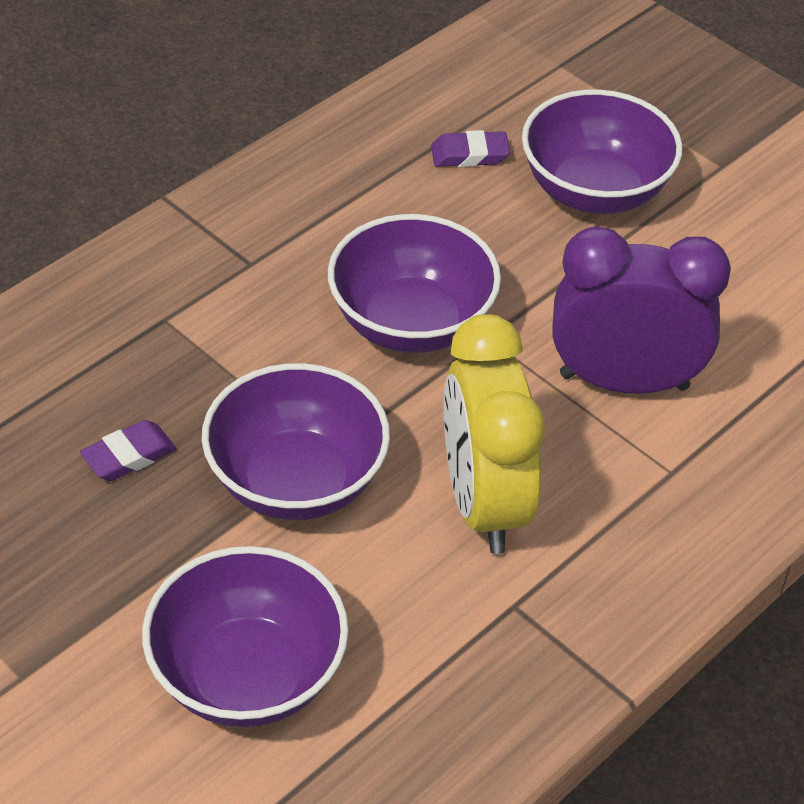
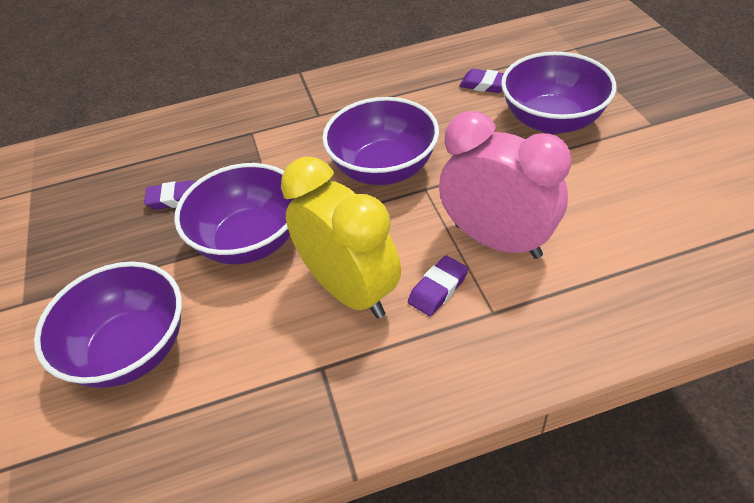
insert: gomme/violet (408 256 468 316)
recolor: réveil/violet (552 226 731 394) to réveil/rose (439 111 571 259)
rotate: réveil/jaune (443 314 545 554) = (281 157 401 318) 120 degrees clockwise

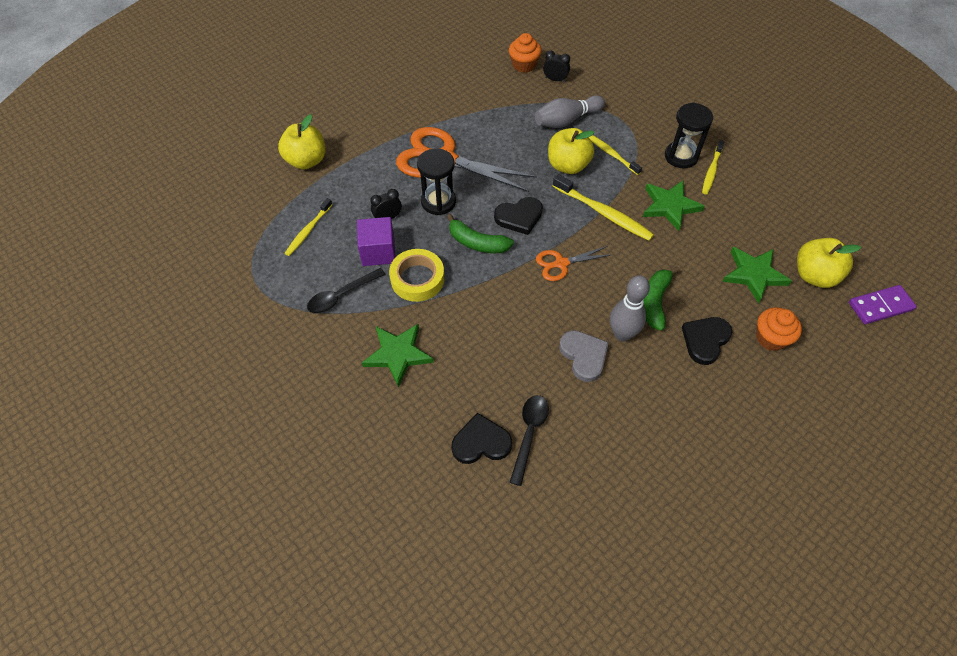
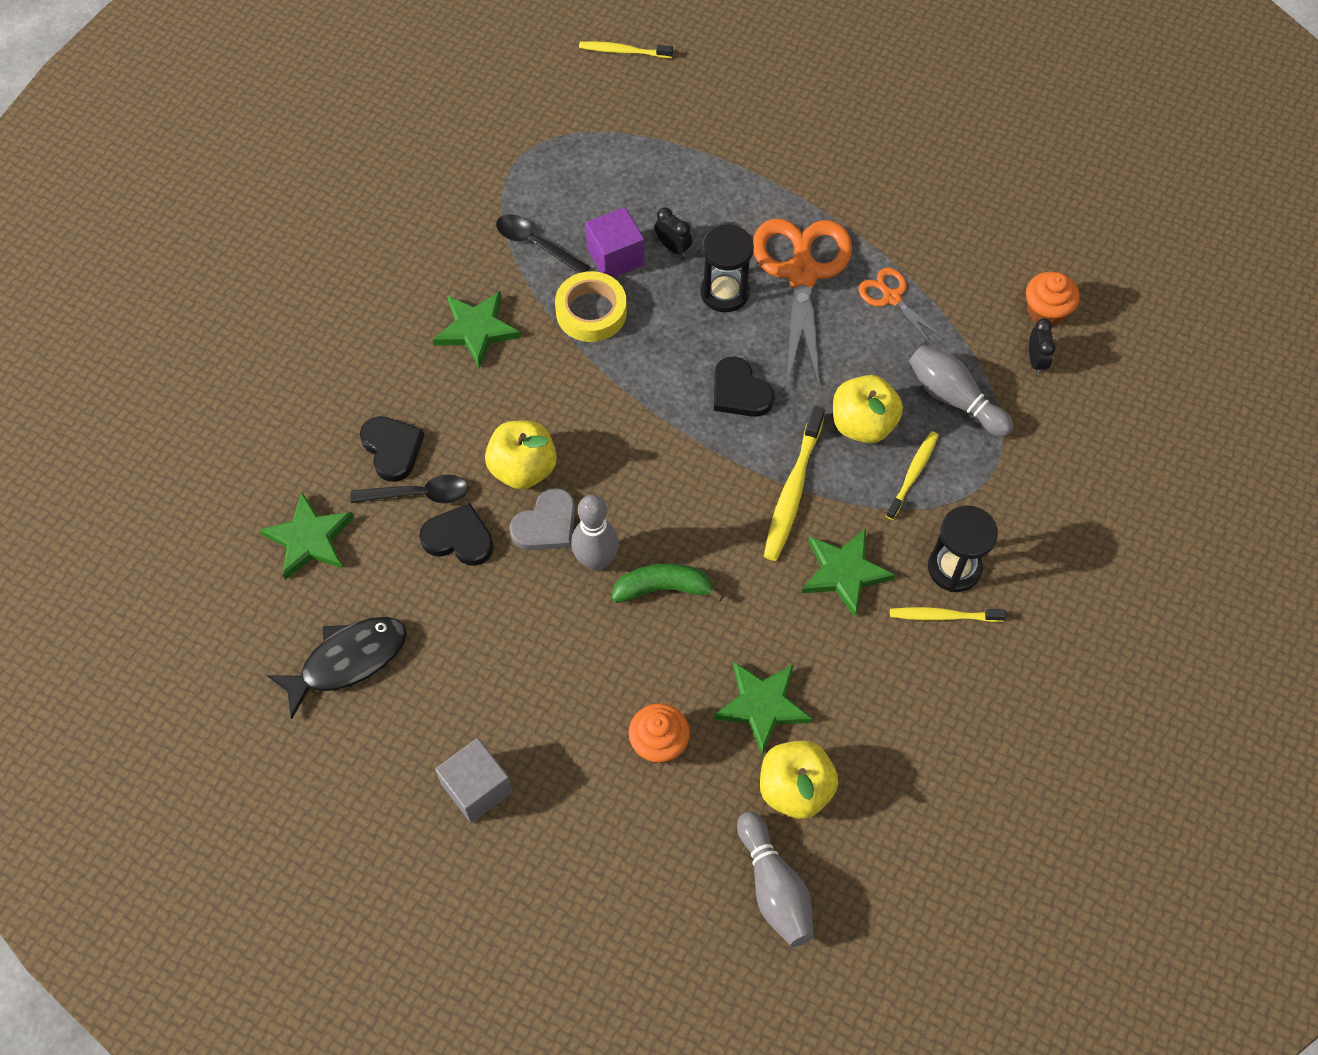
delete: banane/vert (447 214 514 253)
insert: étoile/vert (259 492 354 580); poisson/noir (267 617 407 719); cube/gris (435 738 513 823)
move: pomme/jaune (278 114 326 170) to (485 420 557 490); brosse à dents/jaune (285 198 333 256) to (579 41 673 58); ciseaux/orange (536 246 613 281) to (859 267 945 347); cœur/noir (682 317 732 365) to (419 503 494 566)
replace: domino/violet (849 285 917 324) to quille/gris (737 811 814 947)

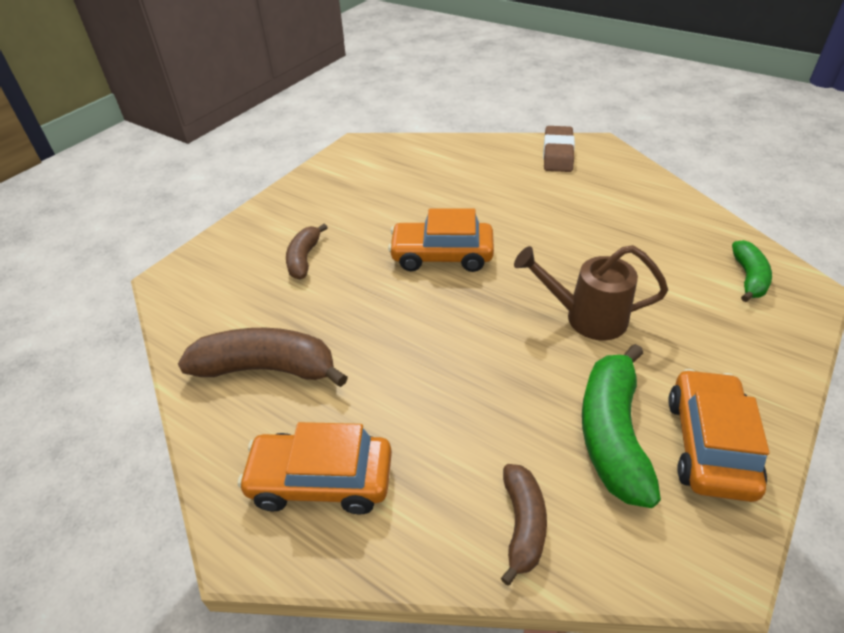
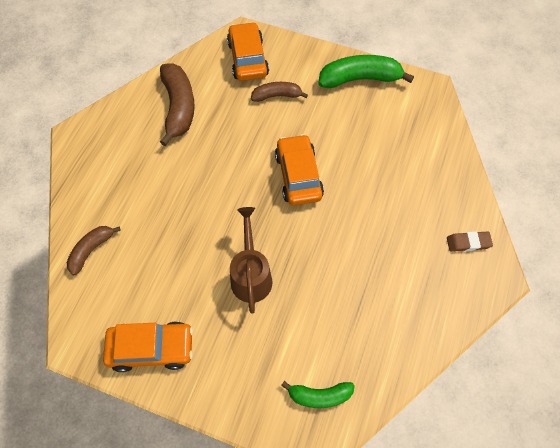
move: voiture/orange (238 422 392 515) to (227 22 269 81); banane/vert (582 344 661 508) to (318 55 414 88)
rotate: banane/marron (501 464 547 586) = (67 226 121 275) 135 degrees clockwise
resize: gomme/marron (543 126 575 172) = (447 231 493 252) x0.65

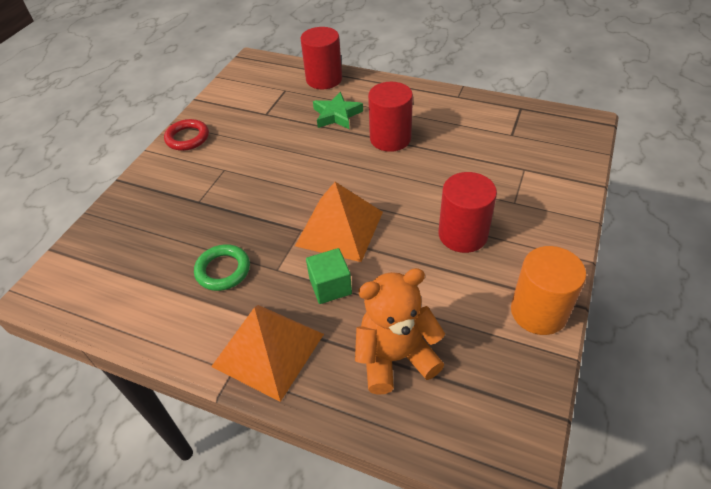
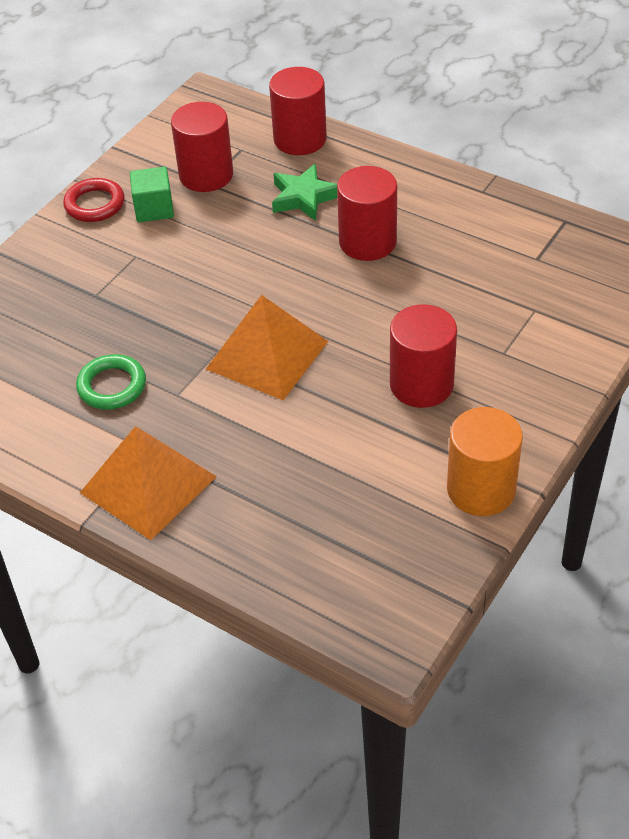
delete: ours en peluche/orange (355 268 445 395)
insert: cylindre/rouge (171 102 233 192)
move: cube/vert (306 248 352 304) to (130 167 174 222)

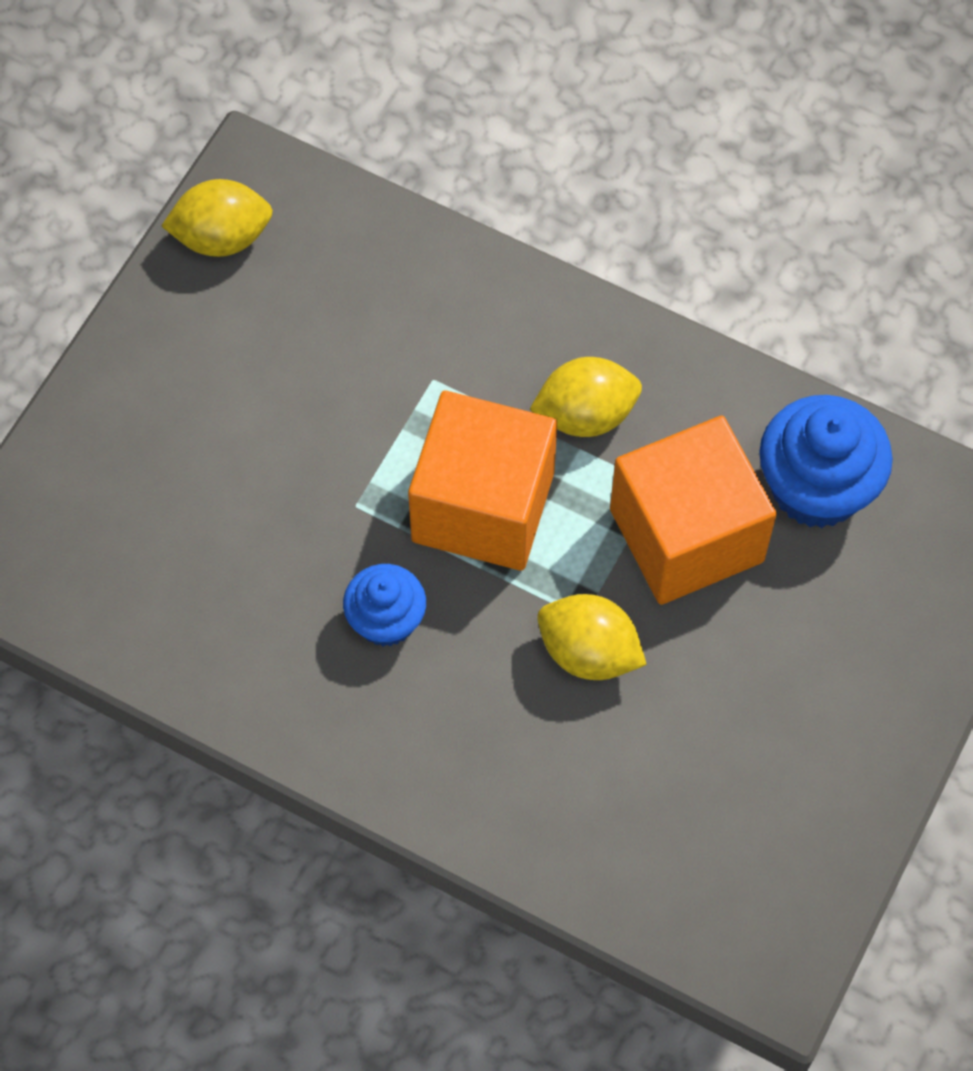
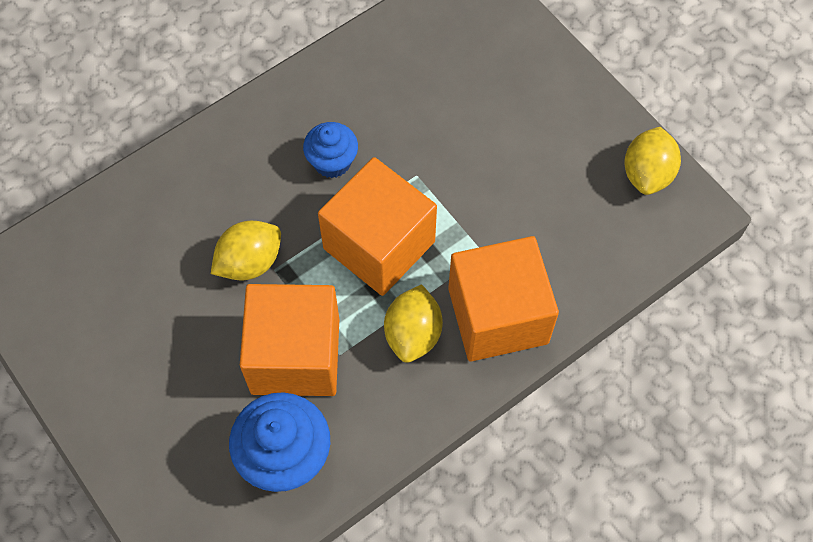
insert: cube/orange (448 236 559 362)

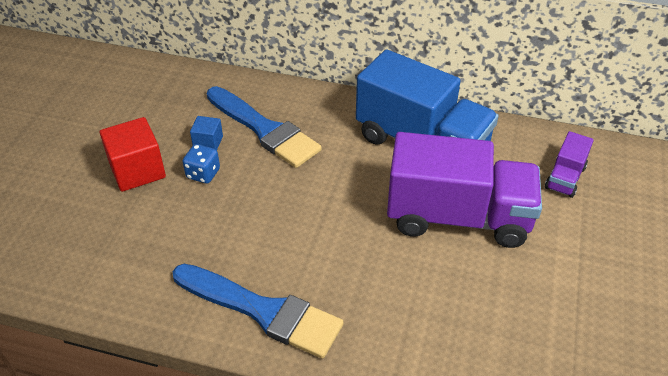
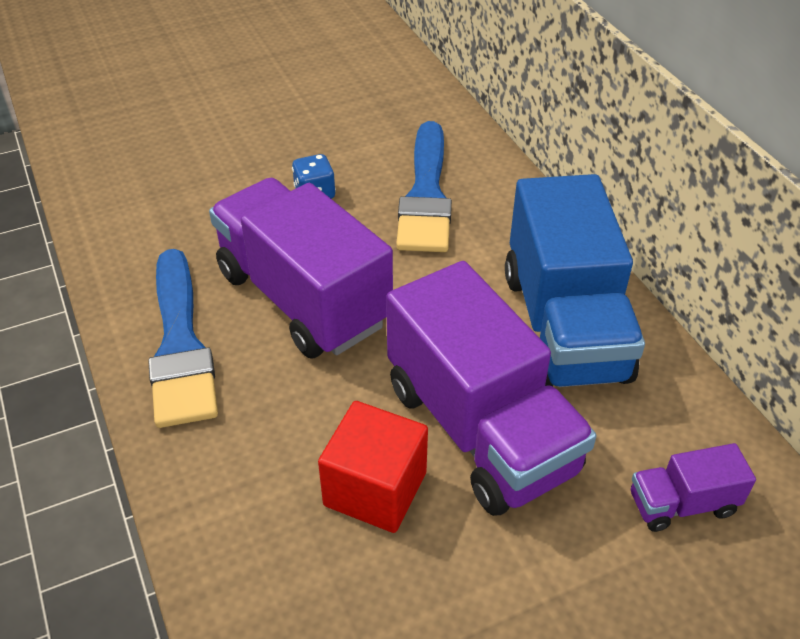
delete: cube/bleu (190 116 223 150)
insert: camion/violet (209 178 393 359)
move: cube/rouge (99 117 166 192) to (318 401 428 533)

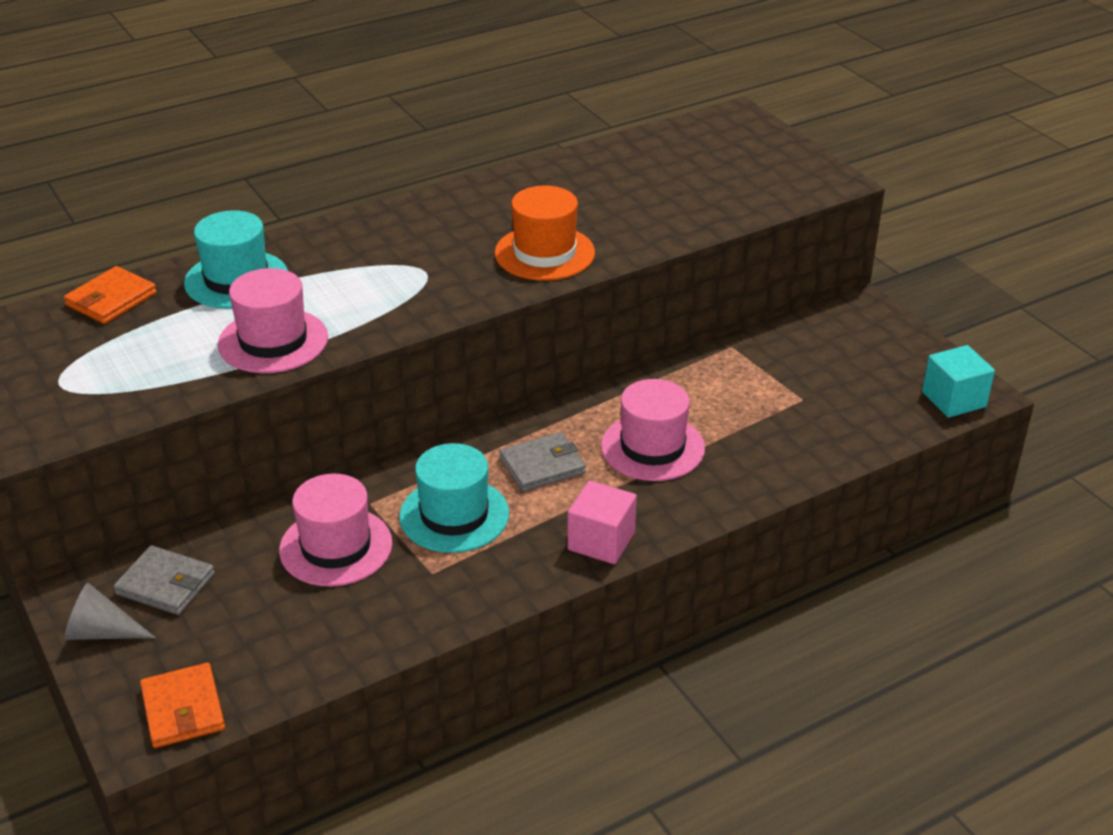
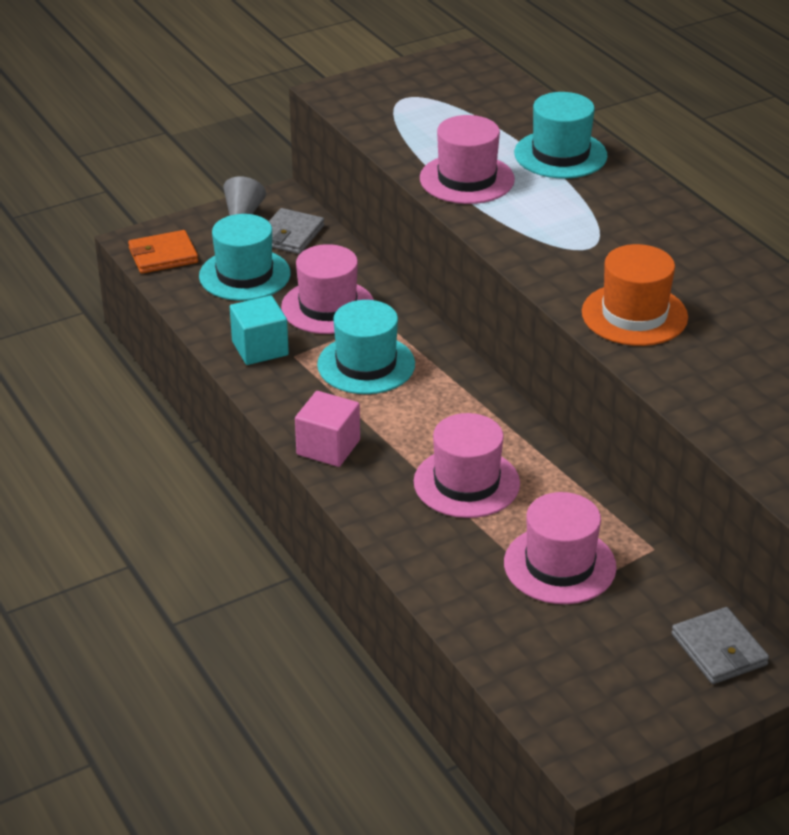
delete: portefeuille/orange (64 266 157 324)
insert: chapeau/turquoise (199 214 291 301); chapeau/rose (504 492 617 604)
move: portefeuille/gris (499 432 586 492) to (671 607 769 684); cube/turquoise (922 345 995 418) to (230 295 289 365)

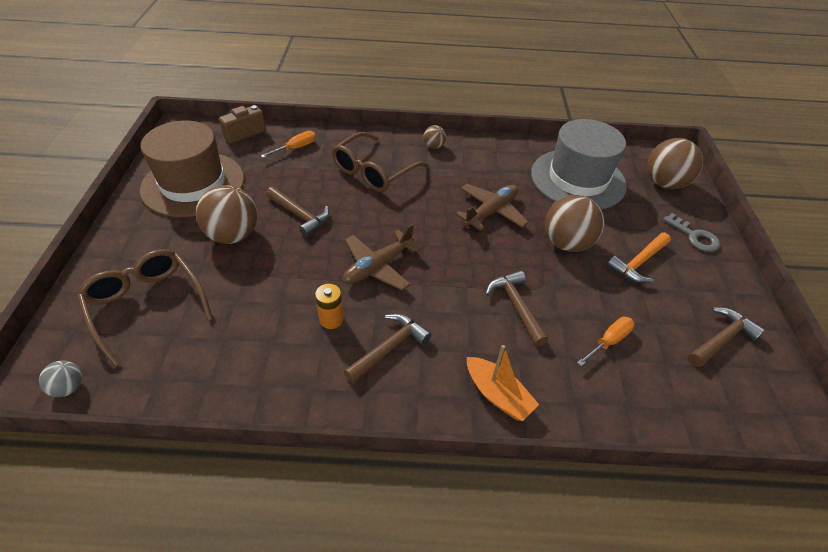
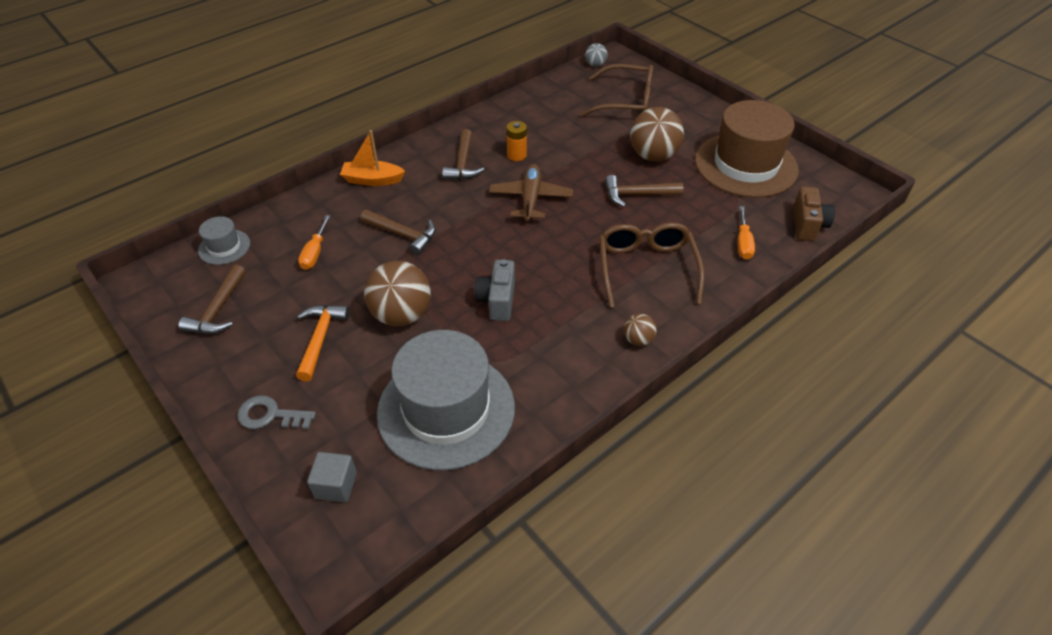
insert: chapeau/gris (198 216 250 265)
replace: avion/marron (456 184 529 231) to appareil photo/gris (475 259 515 321); balle/marron (647 138 703 189) to cube/gris (307 452 357 502)

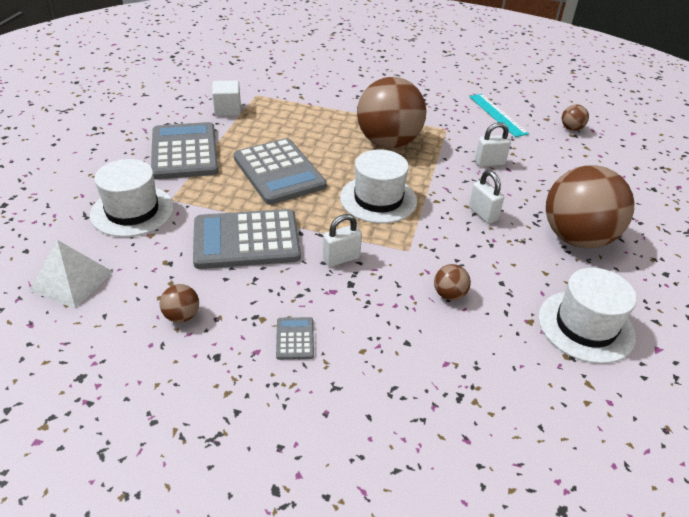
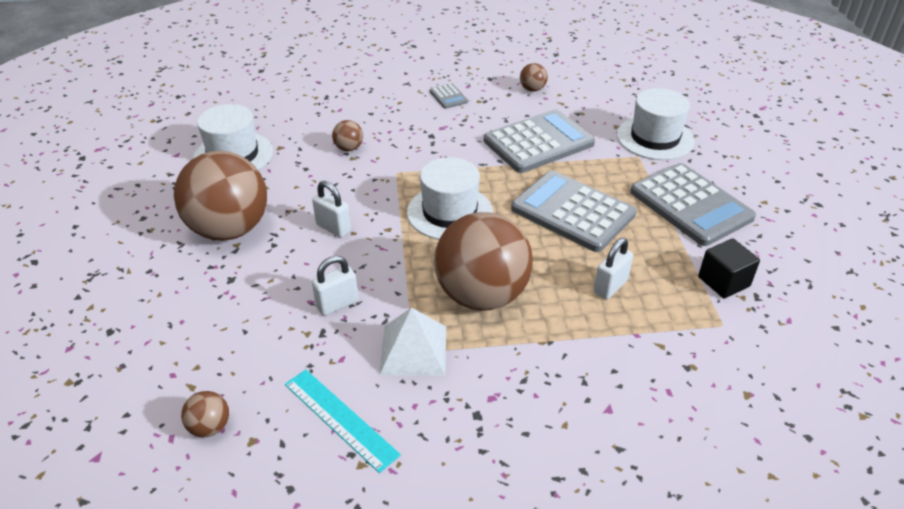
move: pyramide/blanc (29 240 113 309) to (379 308 446 376); cadenas/blanc (323 214 362 267) to (594 238 633 299)
recolor: cube/blanc (212 80 241 116) to cube/noir (698 238 760 299)

